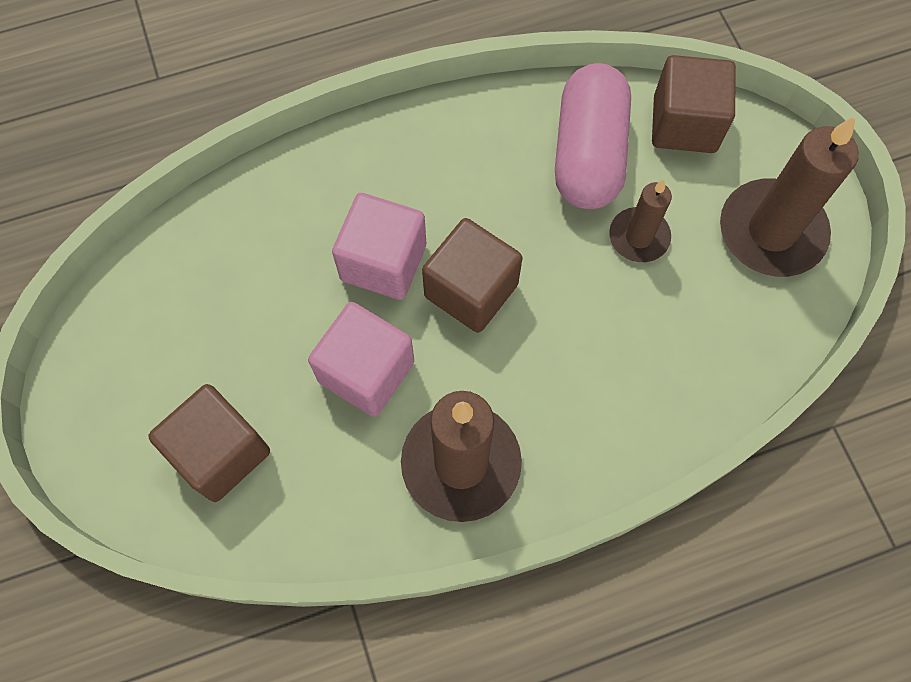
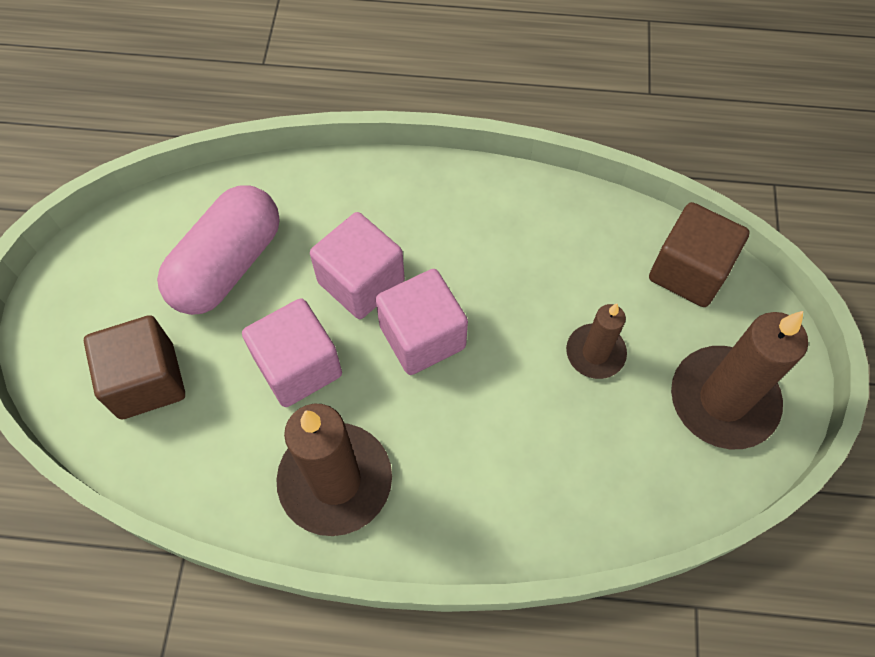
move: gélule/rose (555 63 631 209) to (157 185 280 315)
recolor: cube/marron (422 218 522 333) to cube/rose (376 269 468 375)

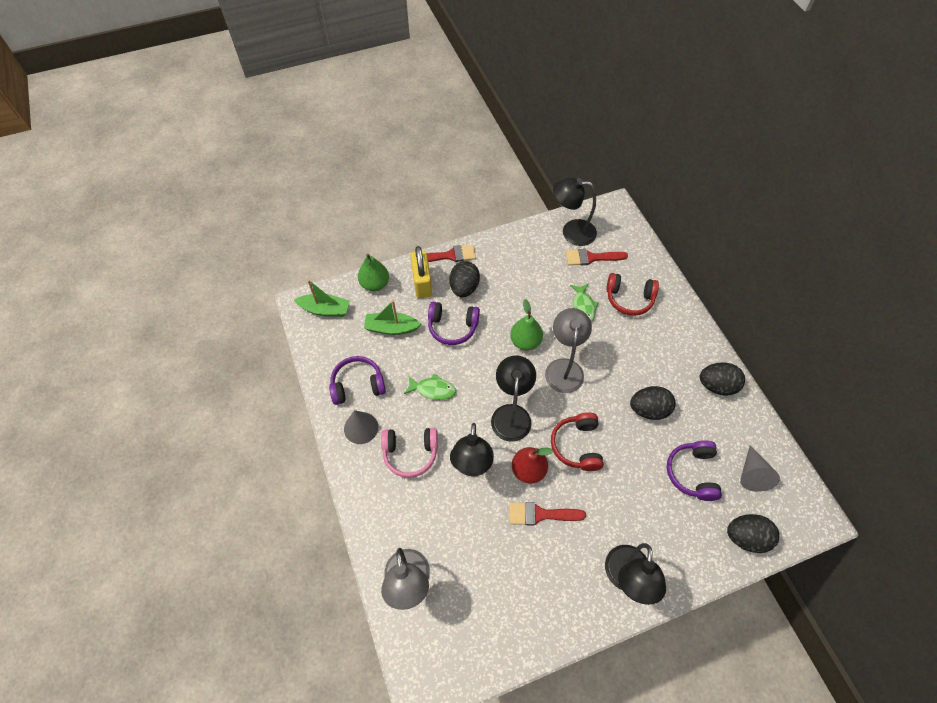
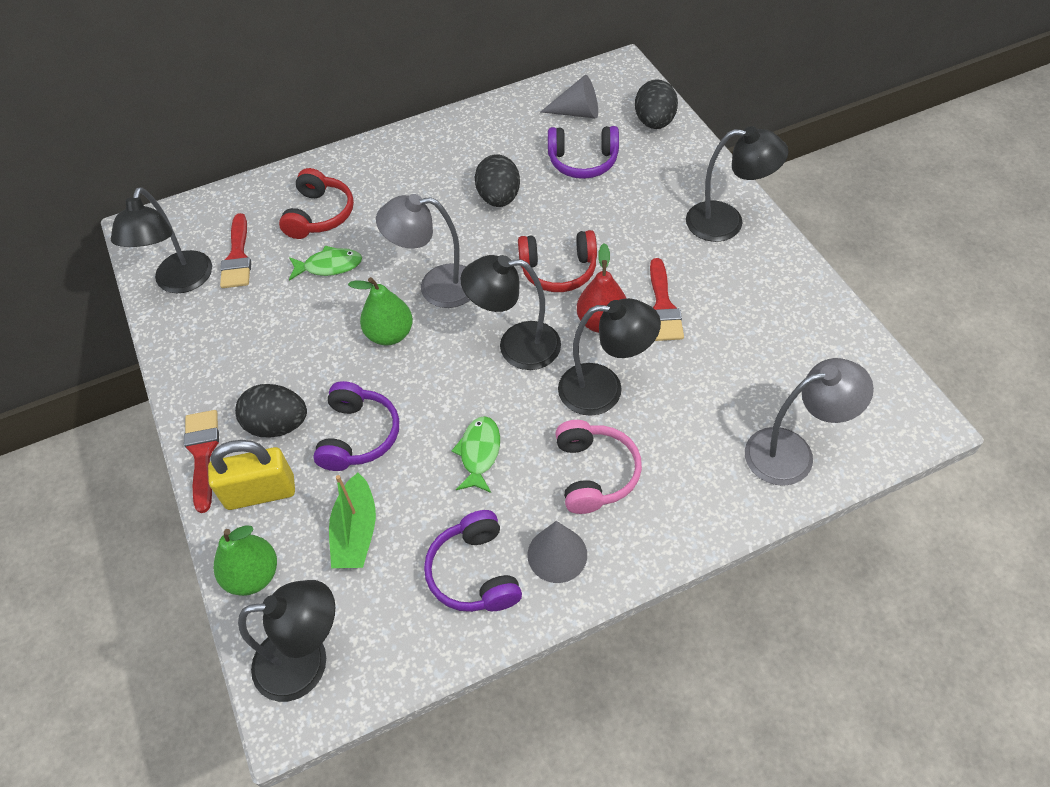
delete: œuf/noir (700 362 745 396)
replace: bateau/vert (294 280 350 317) to lampe/noir (238 580 335 702)

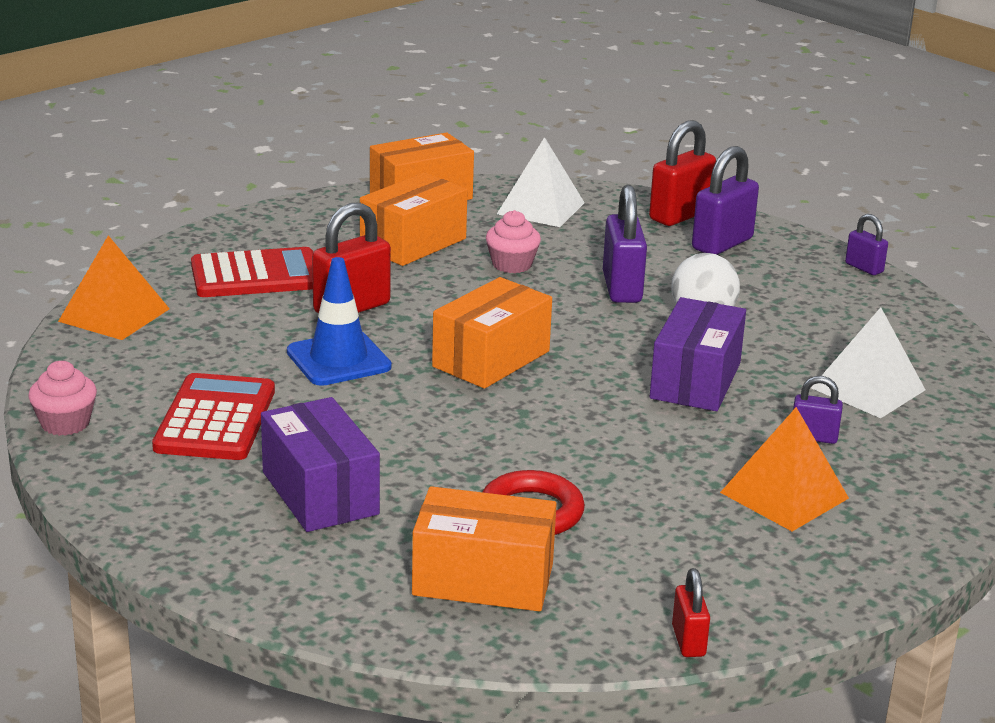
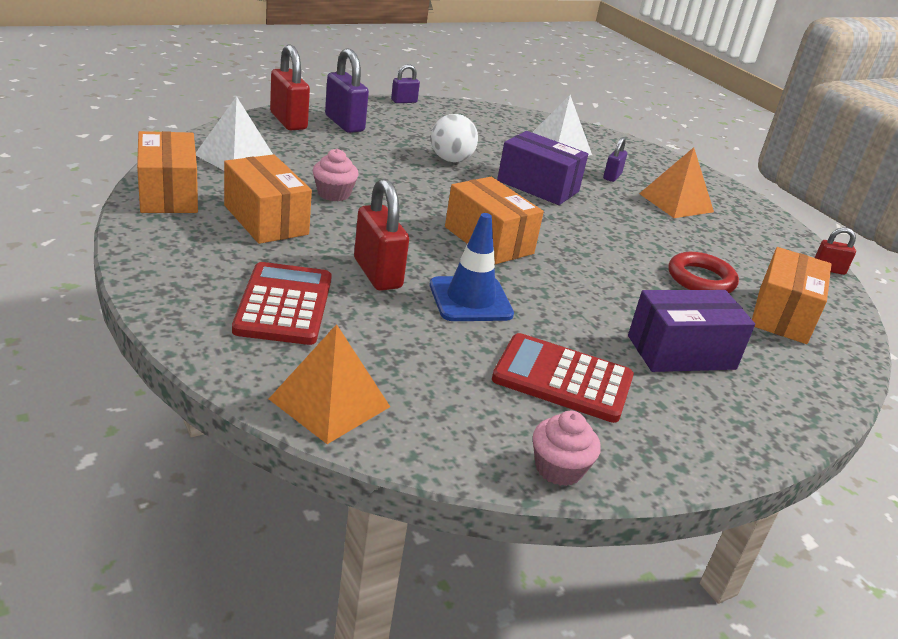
delete: cadenas/violet (603 185 647 303)

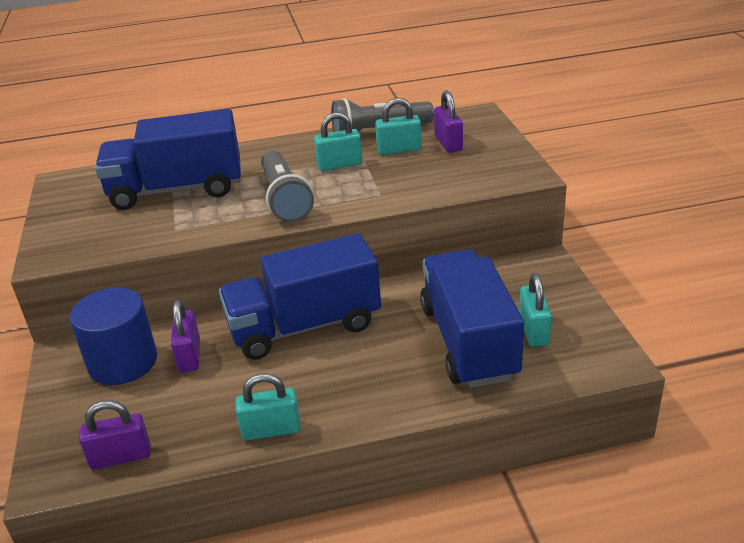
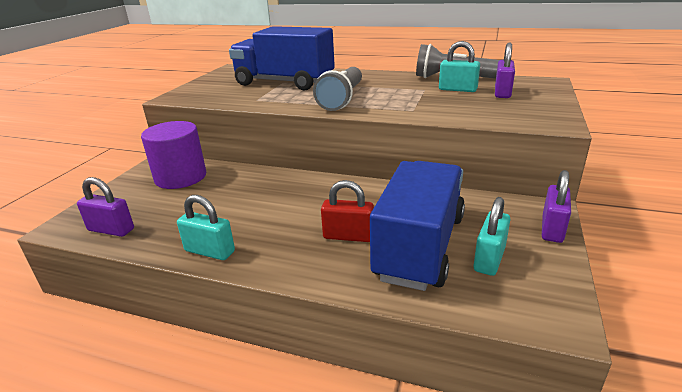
delete: camion/bleu (219 233 381 360); cadenas/turquoise (314 112 362 171)
insert: cadenas/rouge (321 180 374 242)
move: cadenas/violet (171 300 200 373) to (542 170 571 243)
recolor: cylindre/bleu (70 288 157 385) to cylindre/violet (141 121 206 189)

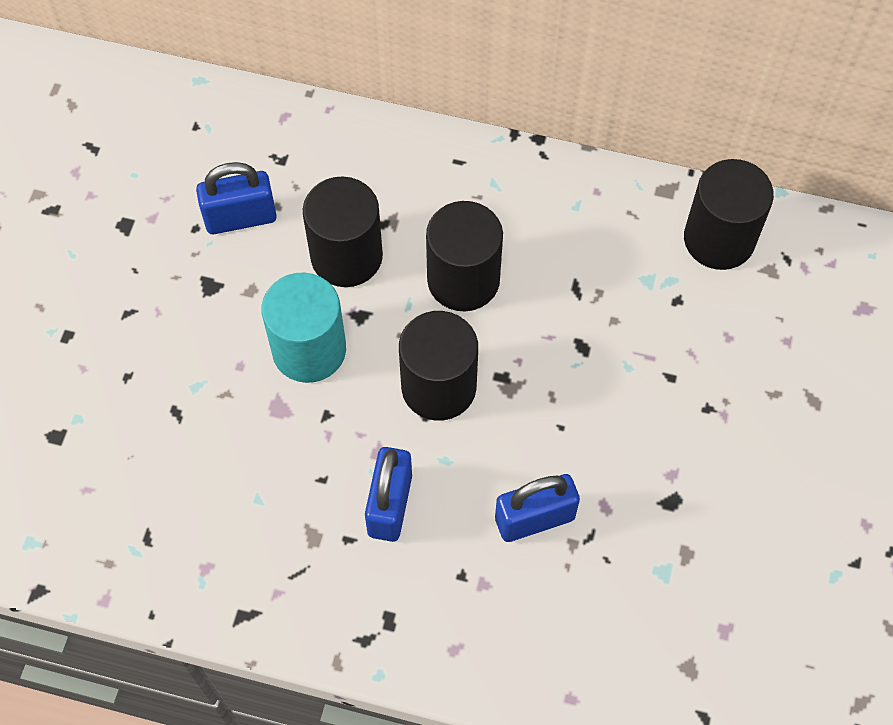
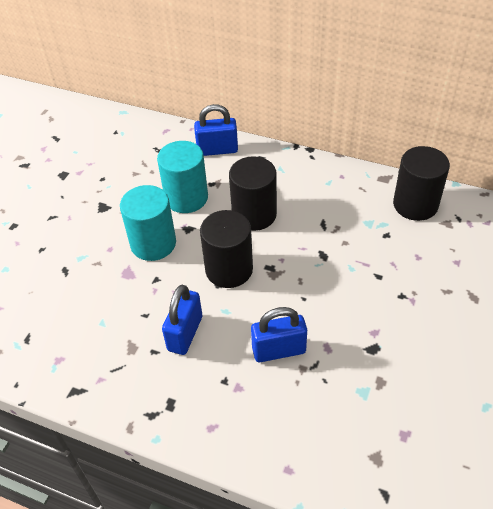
move: cadenas/bleu (196 162 277 234) to (194 104 238 156)
recolor: cylindre/noir (303 176 383 287) to cylindre/turquoise (157 141 208 213)

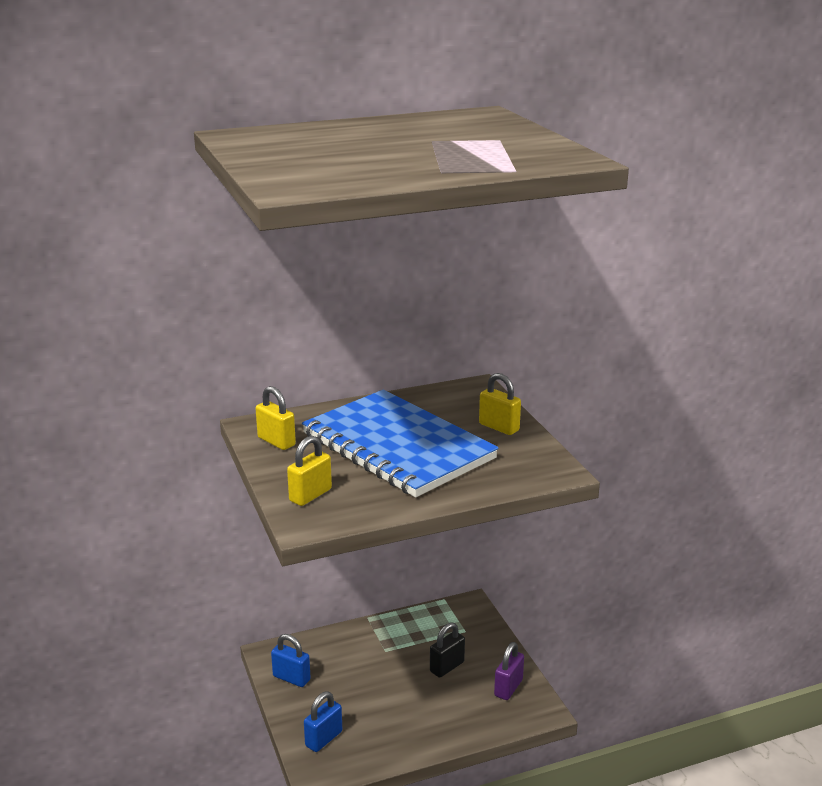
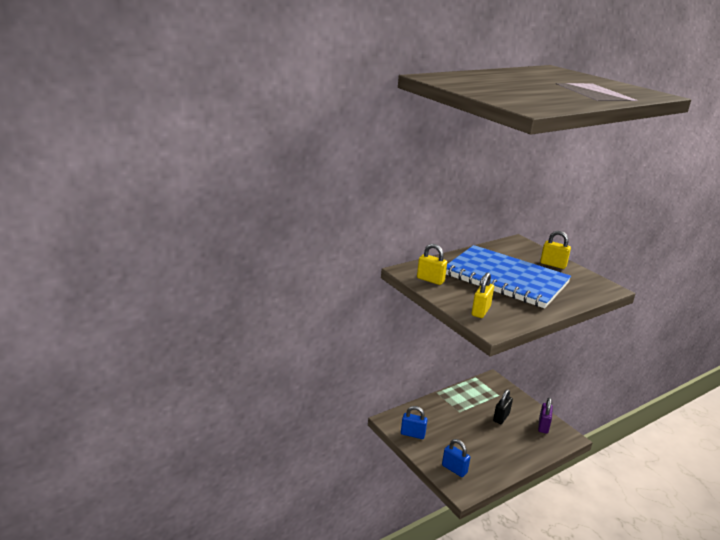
rotate: cadenas/bleu (304 691 342 752) = (442 439 470 477) 75 degrees counterclockwise

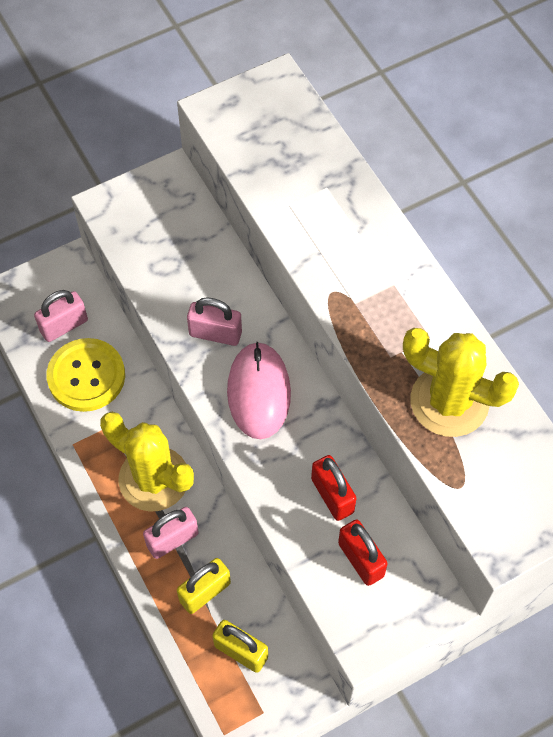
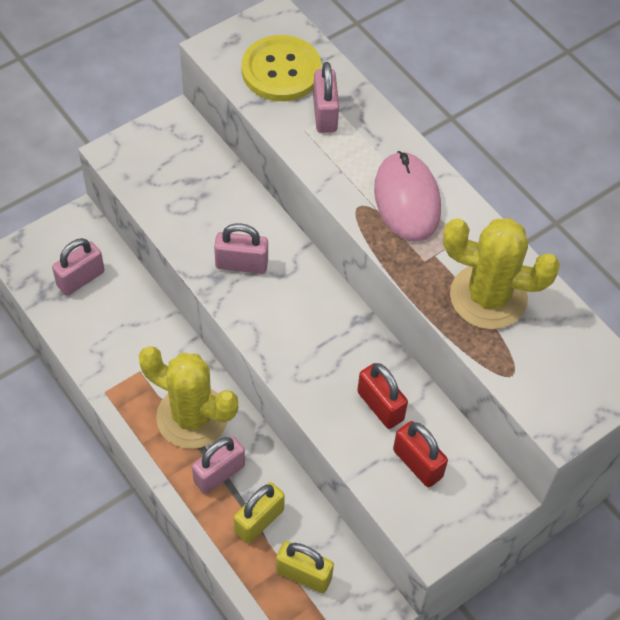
insert: cadenas/rose (313 62 339 133)
move: bouton/jaune (47 338 125 412) to (242 35 321 101); souris/rose (227 342 291 439) to (374 151 441 242)

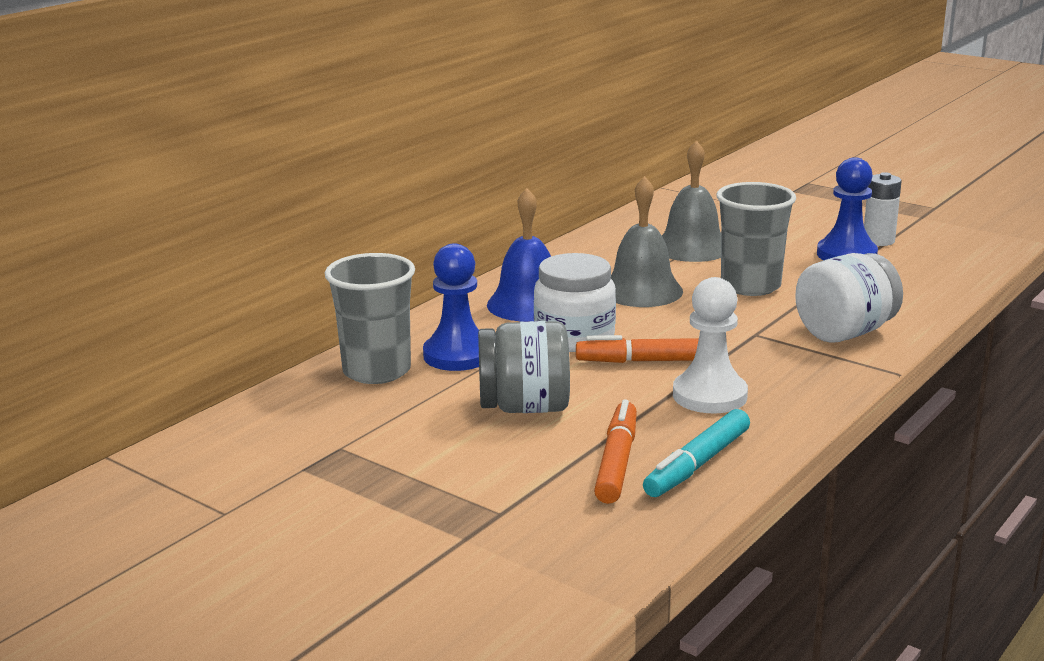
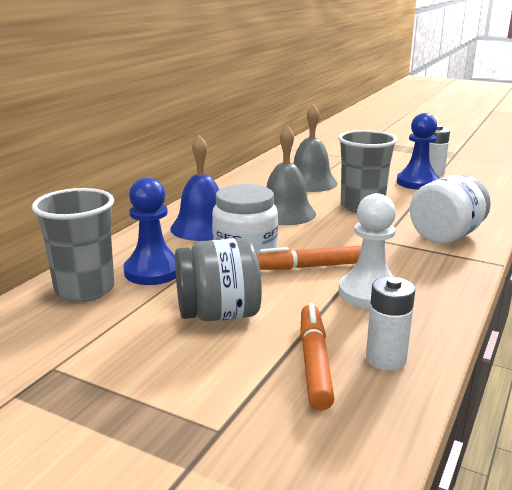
replace: feutre/turquoise (643 409 750 497) to pile/blanc (366 277 415 371)

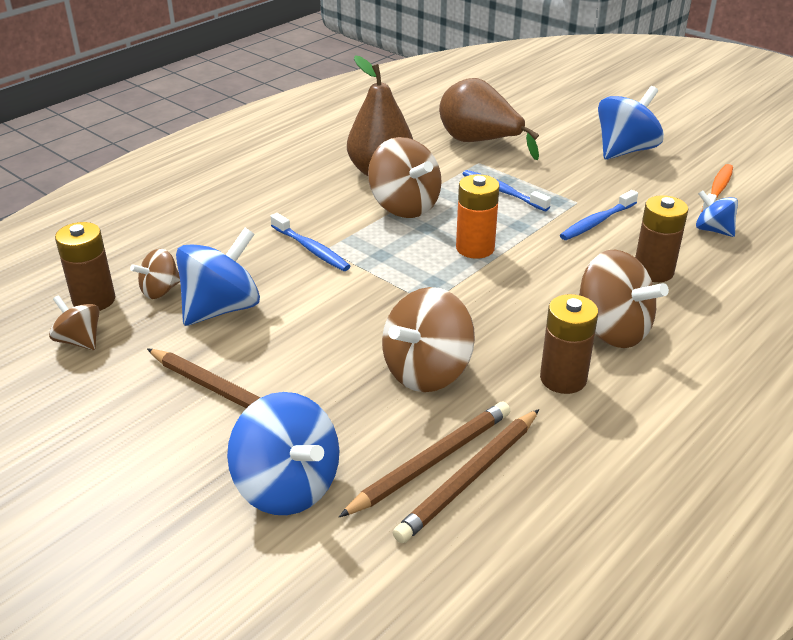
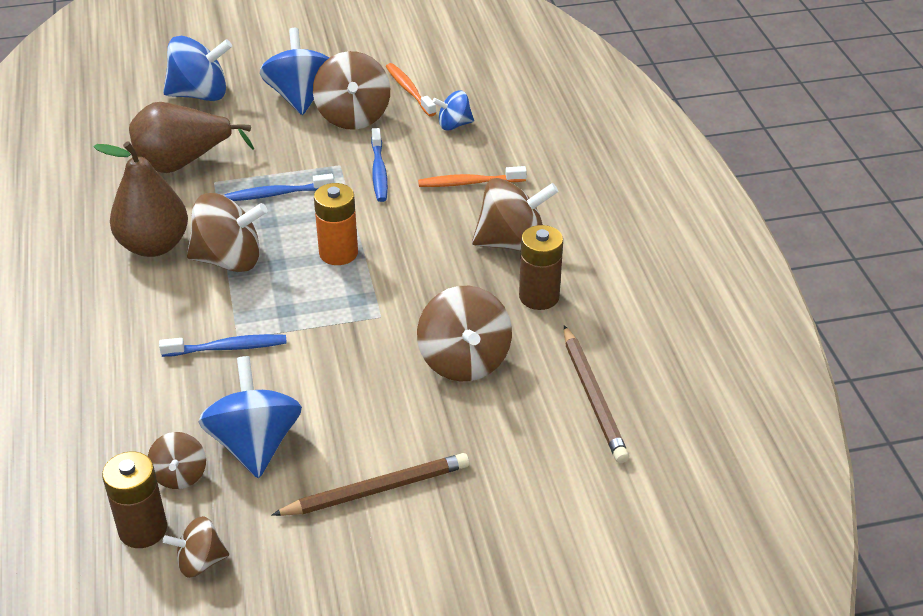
delete: crayon/marron (339 402 510 517)
insert: toupie/marron (313 51 390 130)
move: toupie/bleu (227 392 340 515) to (163 36 232 101)
replace: pile/marron (635 195 688 282) to brosse à dents/orange (418 166 527 187)

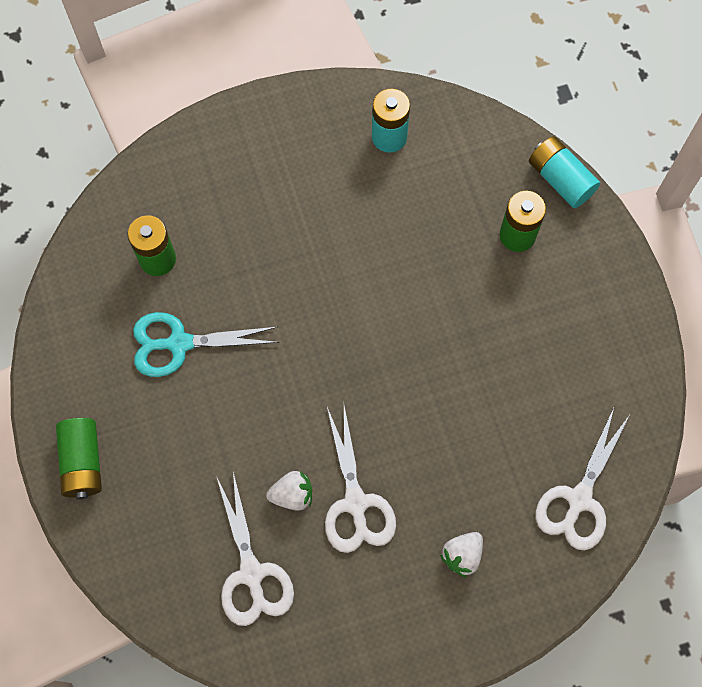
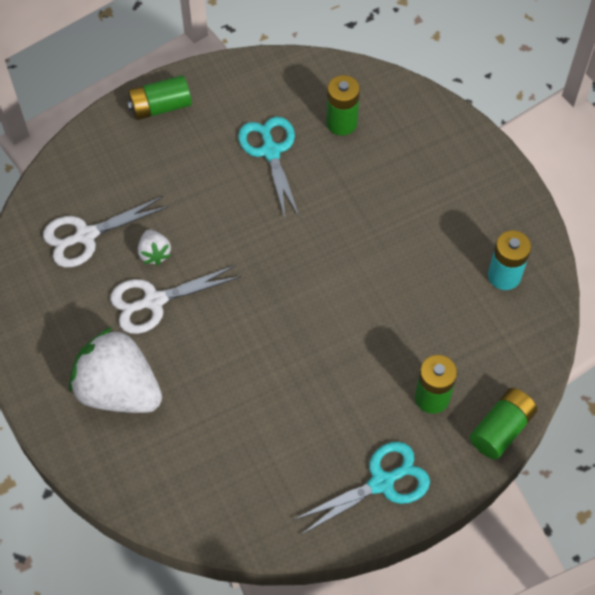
delete: ciseaux/blanc (536 408 631 550)
insert: ciseaux/turquoise (293 442 430 535)
recolor: pile/turquoise (529 136 600 208) to pile/vert (470 388 537 459)
resize: fraise/blanc (440 532 483 578) = (69 327 162 413) x2.25

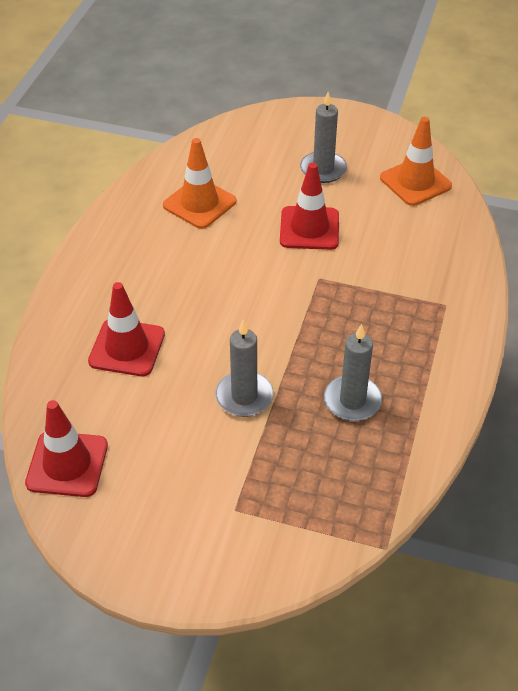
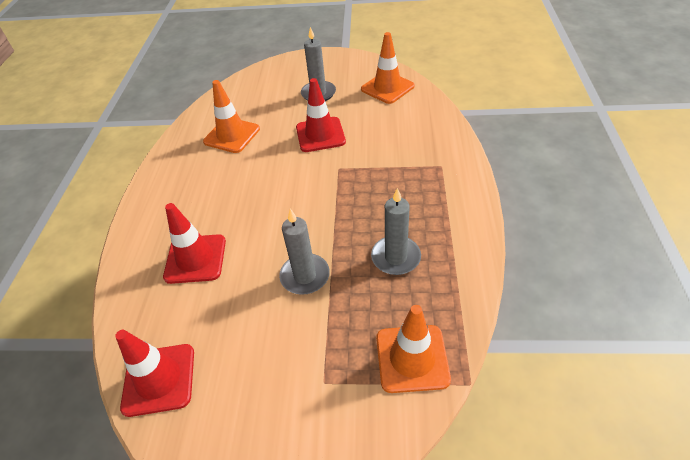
insert: cône de chantier/orange (376 305 451 393)

